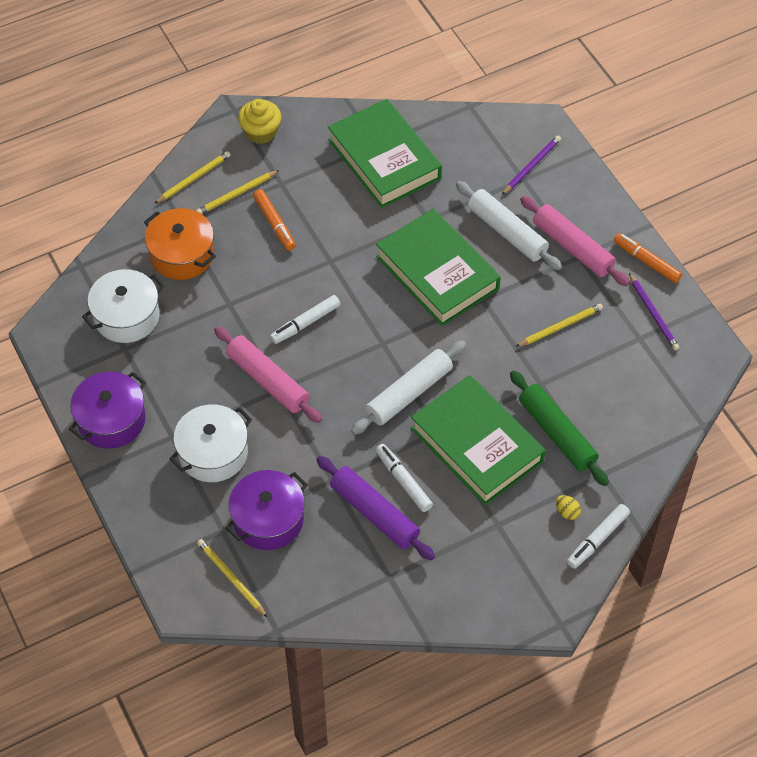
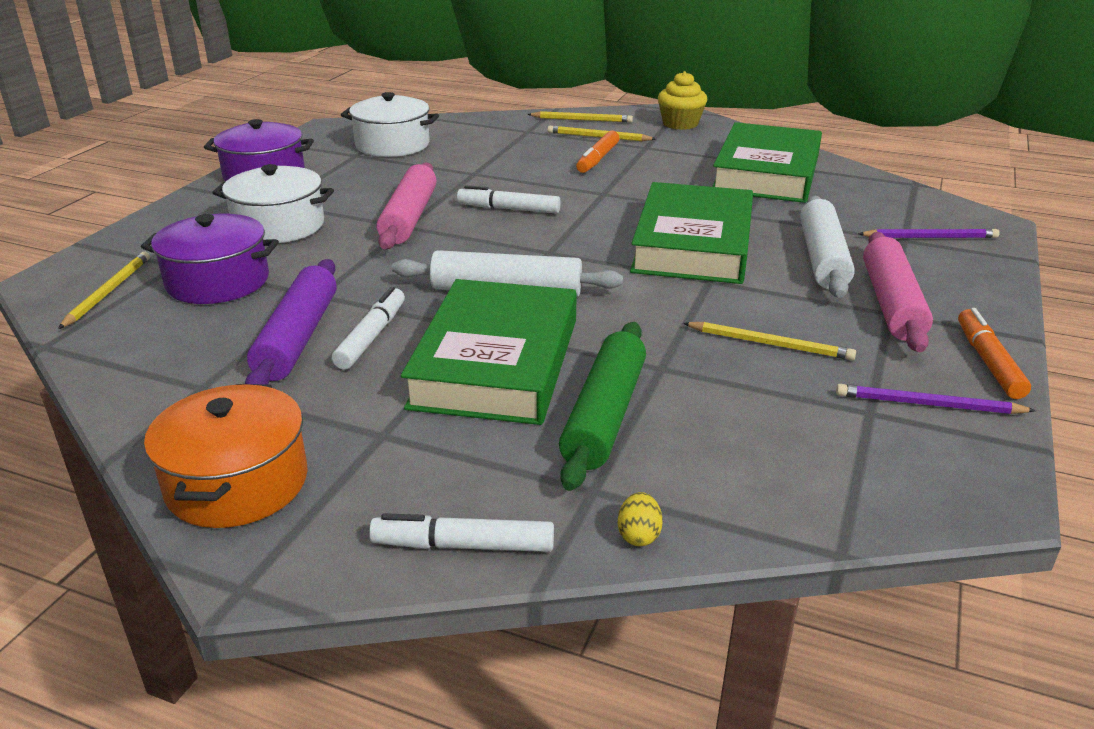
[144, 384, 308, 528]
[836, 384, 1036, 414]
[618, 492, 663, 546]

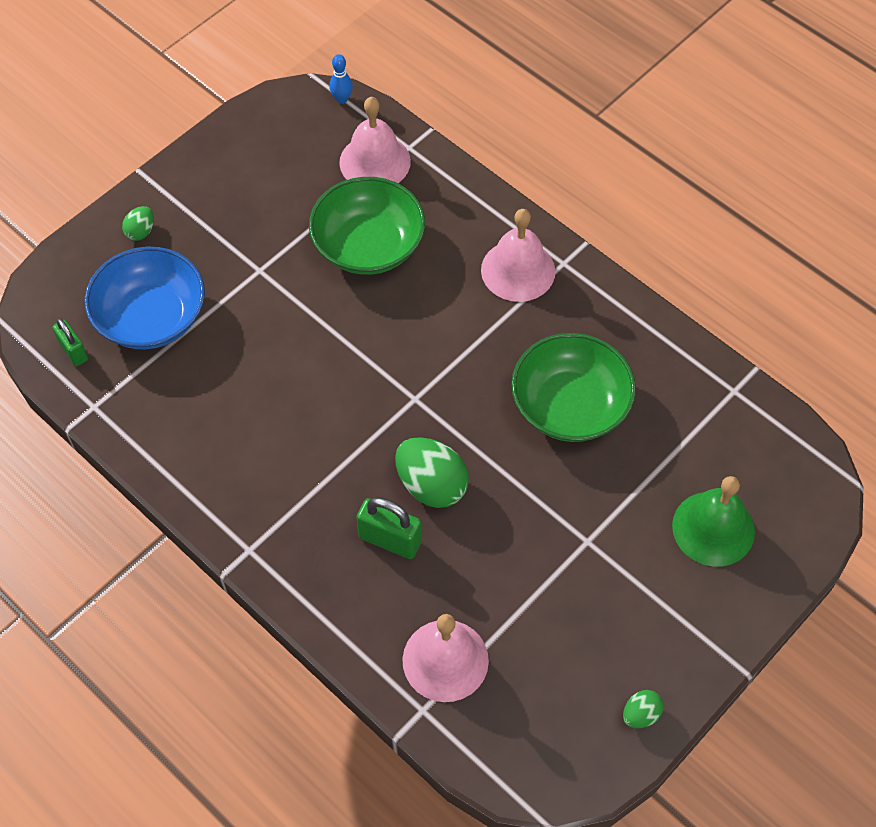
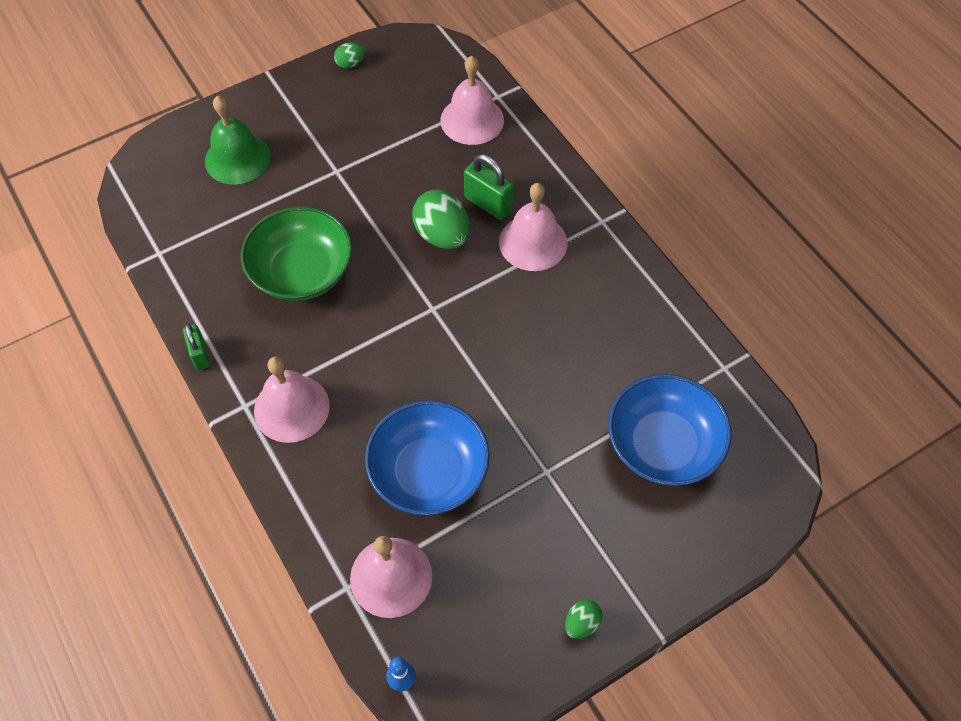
[365, 400, 490, 515]
[565, 600, 603, 639]
[183, 324, 211, 370]
[499, 183, 568, 271]

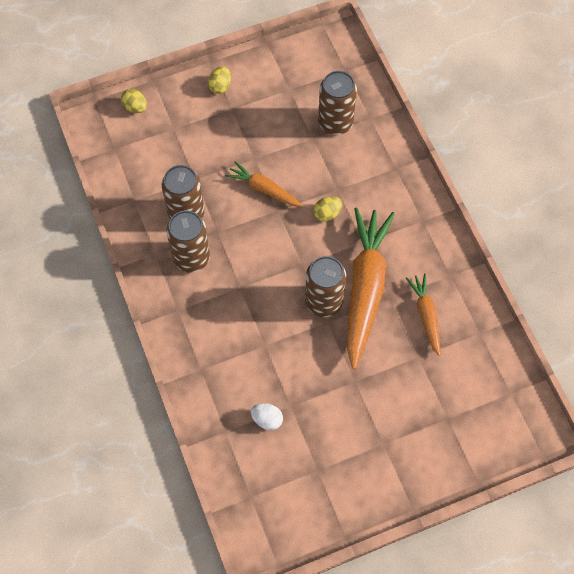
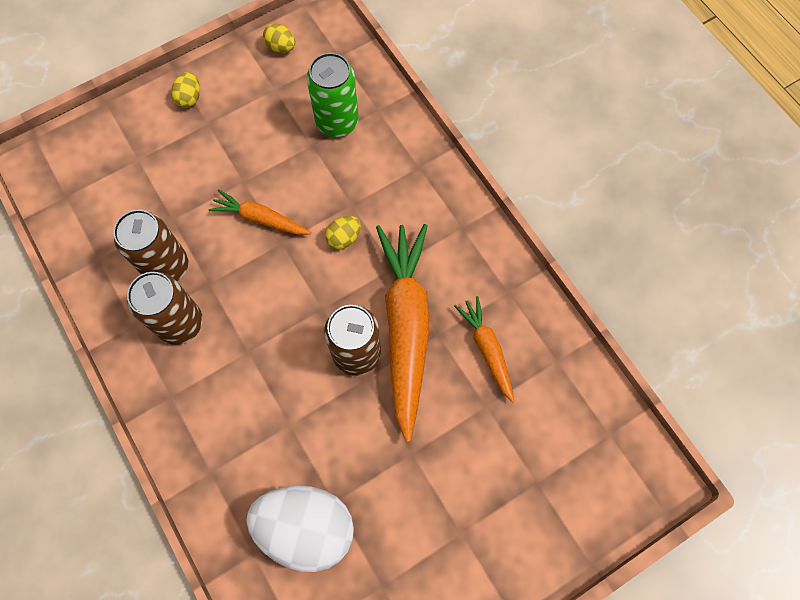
[307, 53, 359, 137]
[263, 23, 296, 53]
[246, 486, 354, 572]

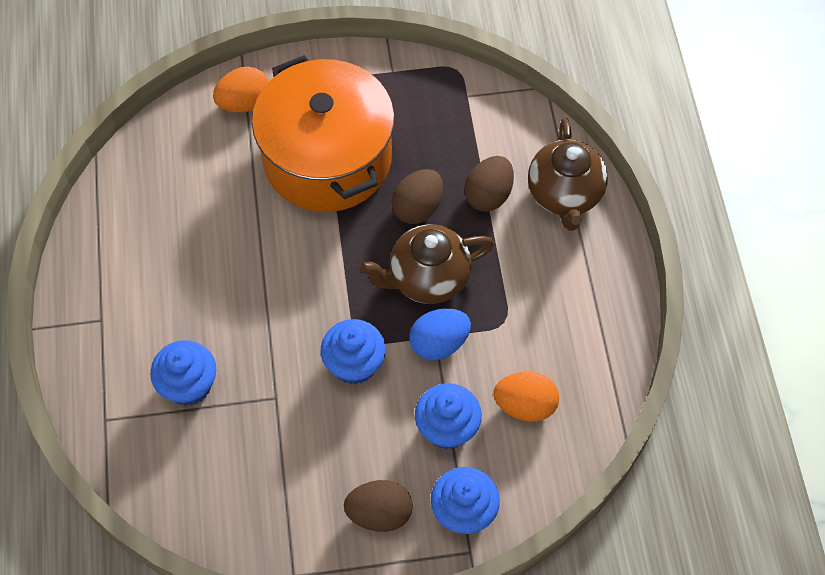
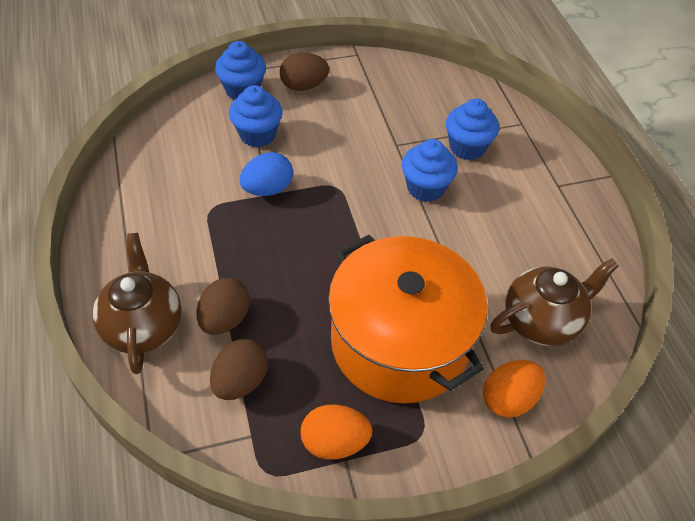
[210, 339, 268, 400]
[490, 258, 619, 346]
[402, 139, 458, 202]
[301, 404, 373, 460]

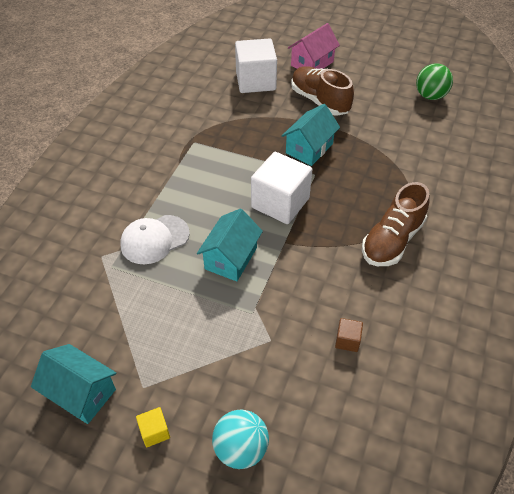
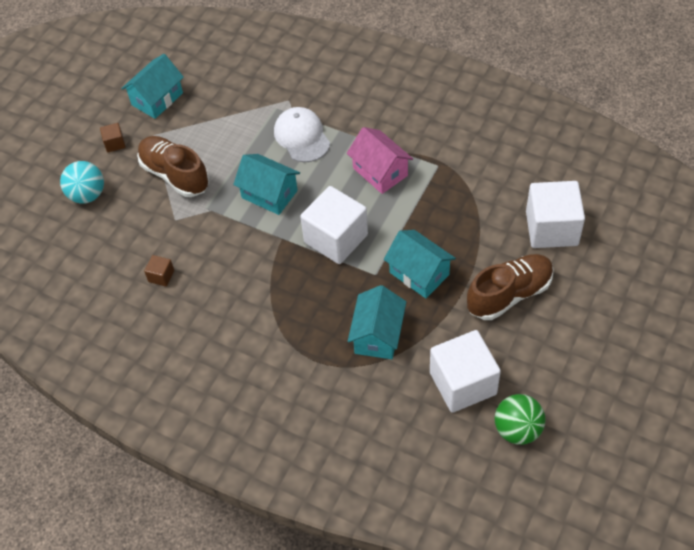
[347, 127, 413, 194]
[137, 136, 209, 197]
[100, 123, 126, 152]
[348, 285, 406, 359]
[430, 330, 501, 413]

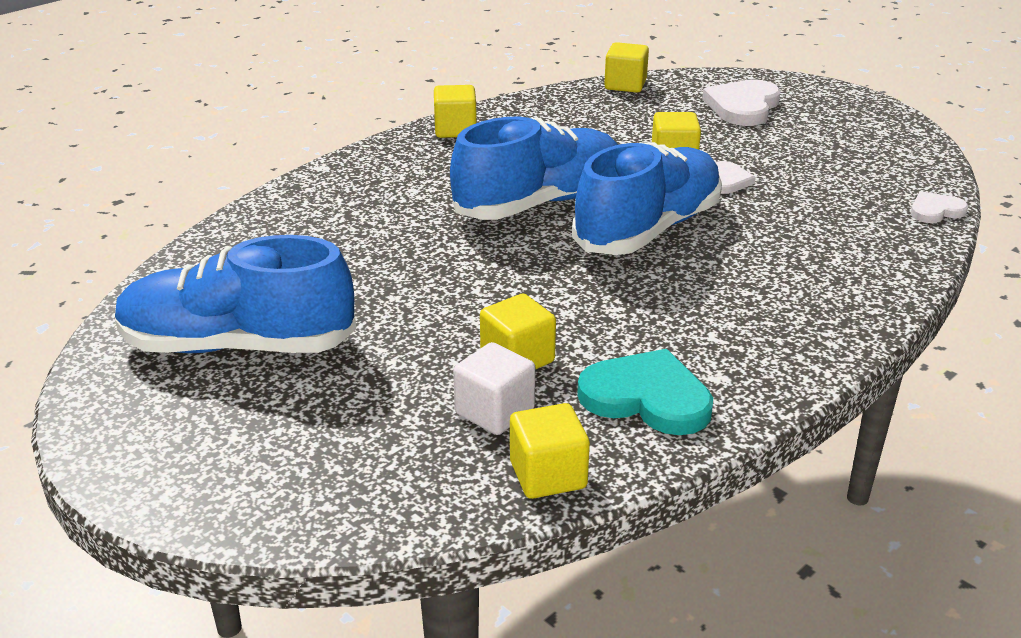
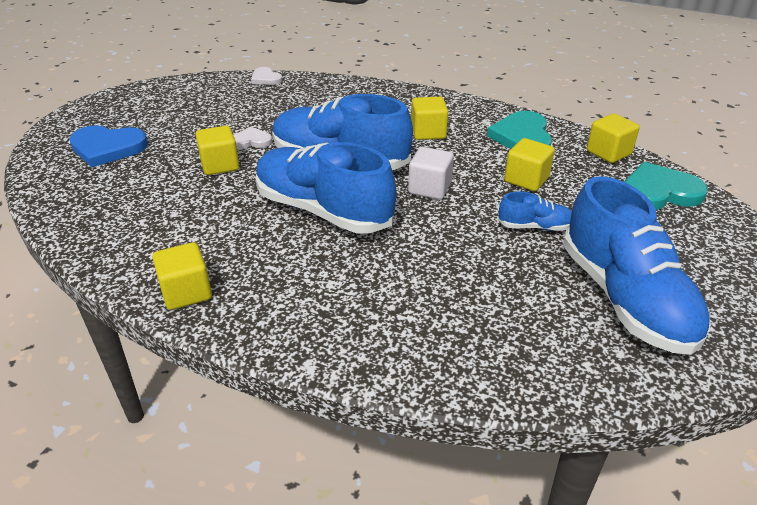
[411, 97, 448, 140]
[69, 126, 148, 167]
[408, 147, 454, 200]
[624, 162, 708, 210]
[498, 191, 572, 231]

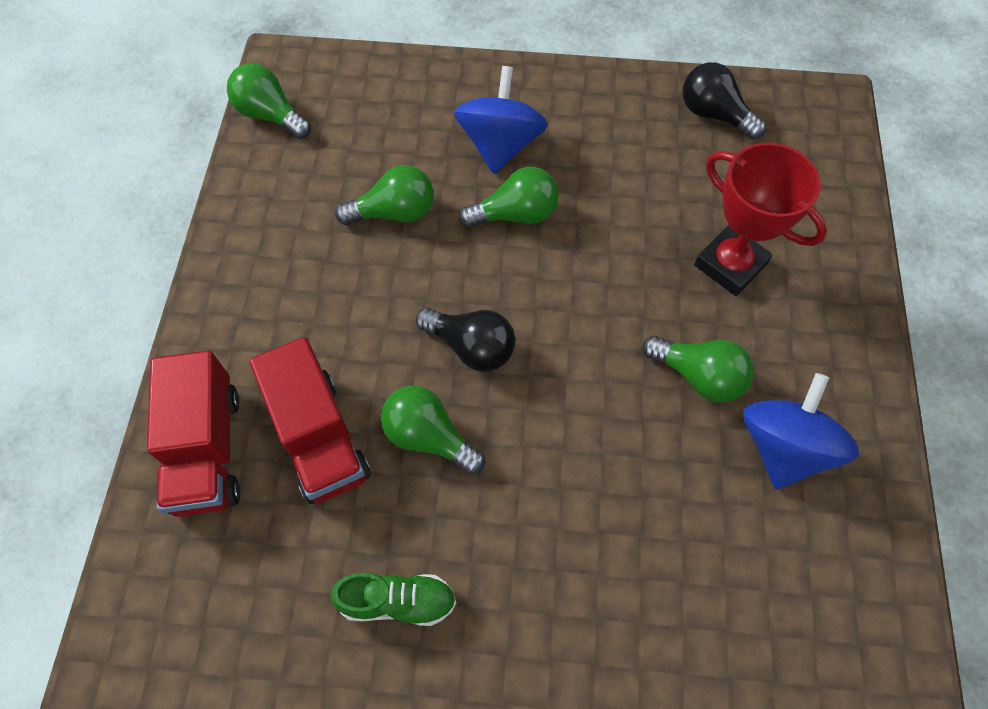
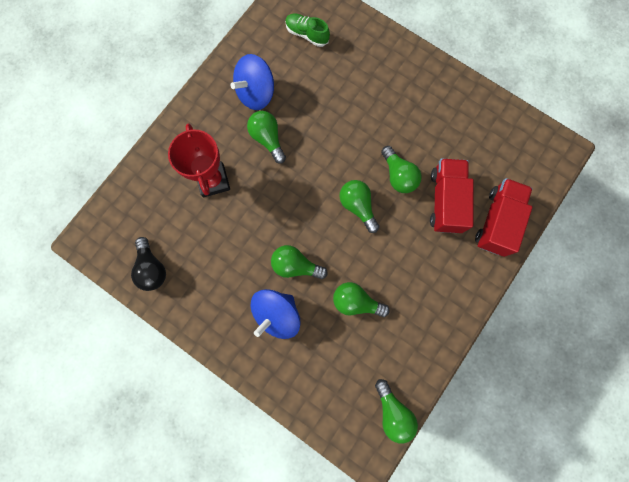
[339, 180, 379, 233]
[285, 14, 330, 47]

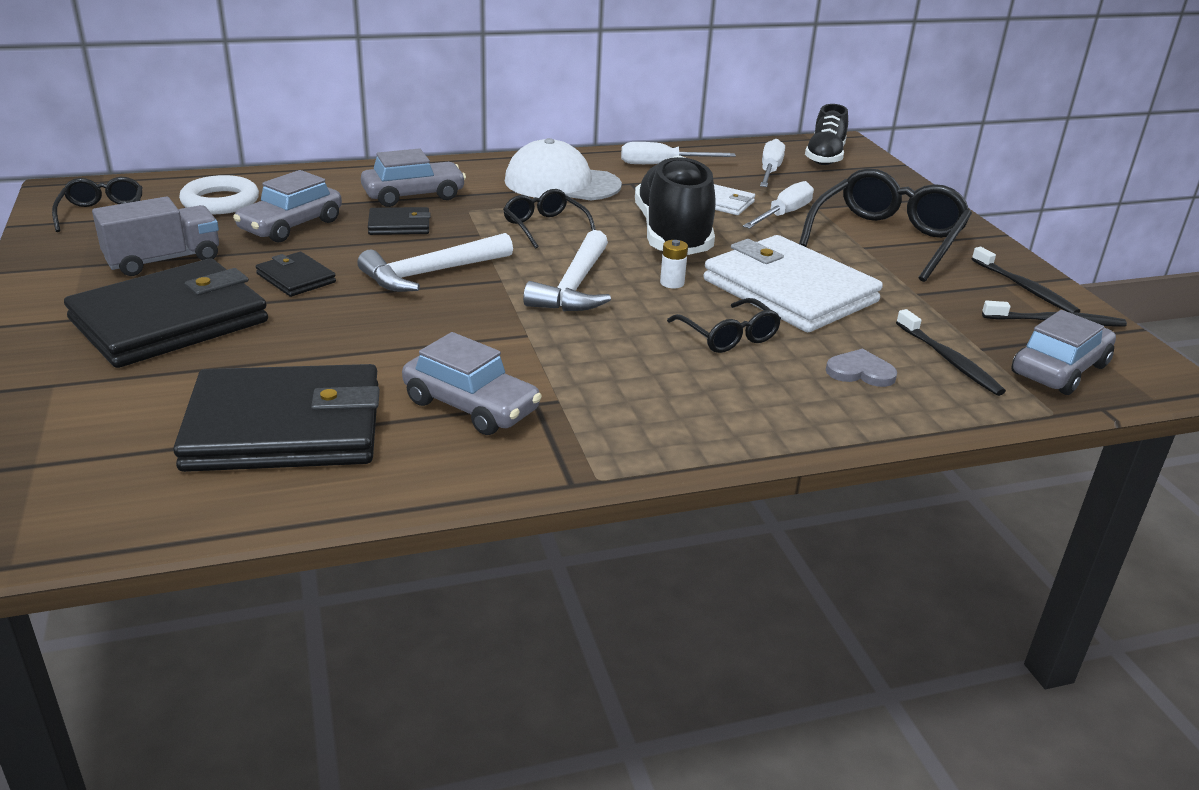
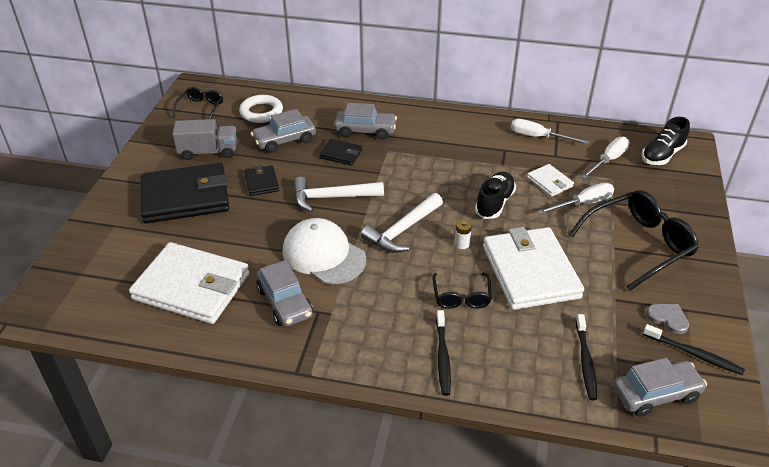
[283, 218, 366, 284]
[475, 172, 516, 219]
[503, 189, 596, 249] (first image)
[436, 310, 451, 396]
[646, 304, 689, 334]
[129, 242, 250, 324]

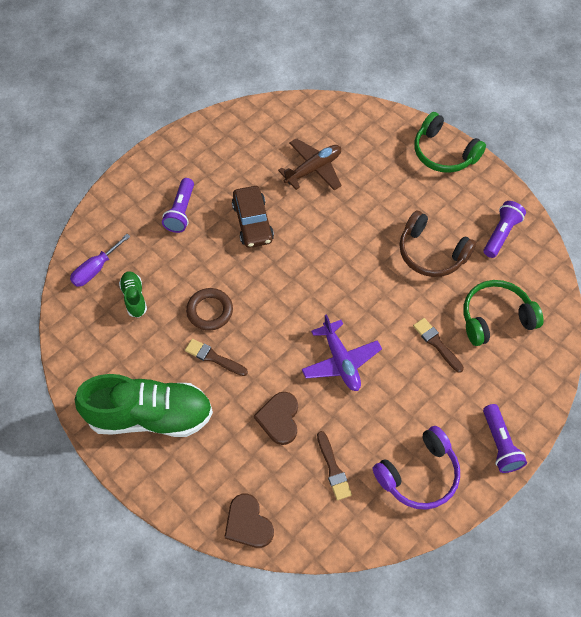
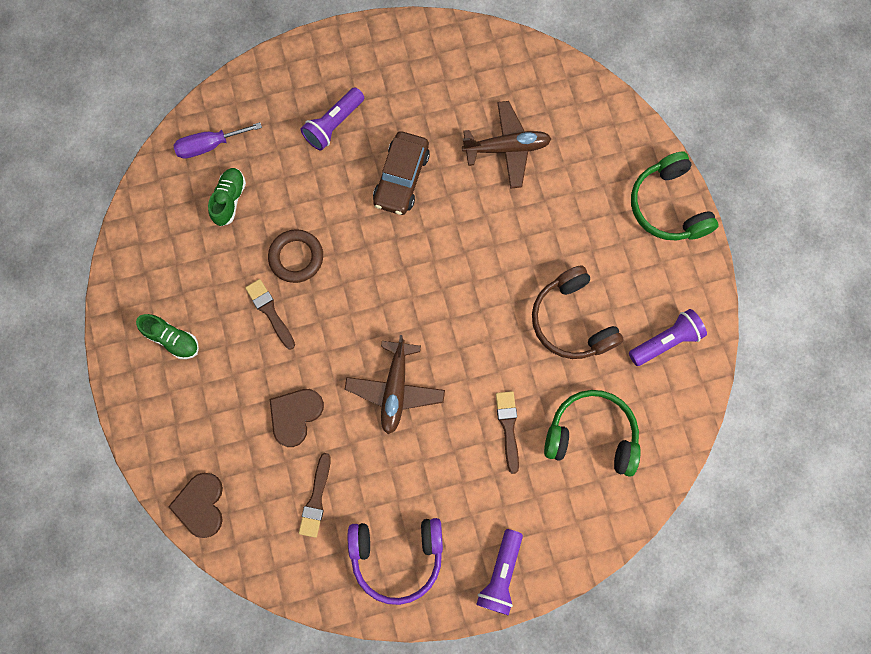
[345, 335, 445, 434]
[136, 314, 199, 359]

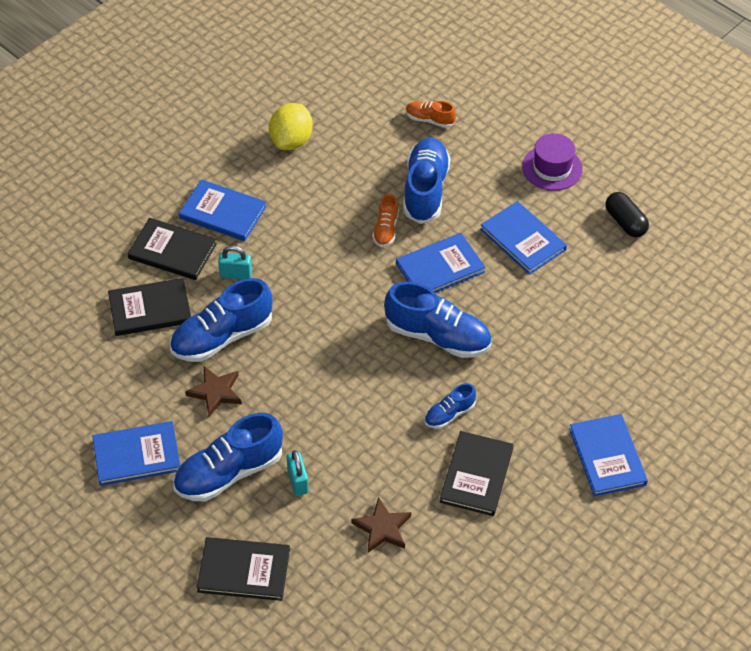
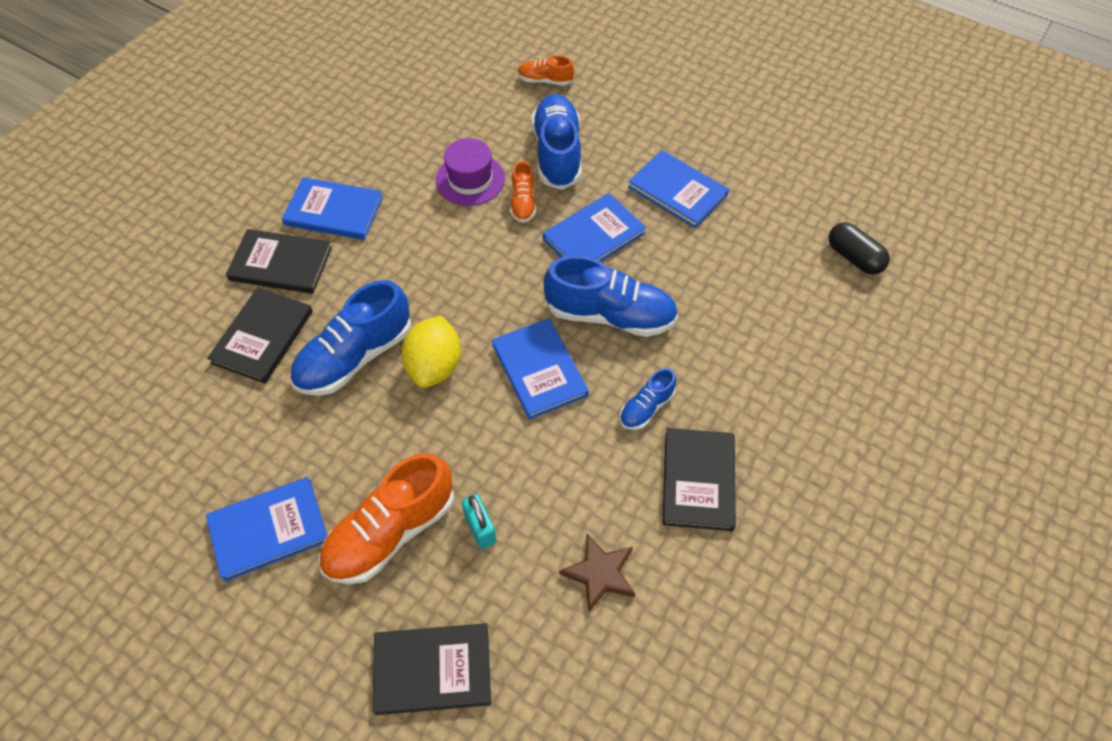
[401, 316, 461, 388]
[436, 138, 505, 206]
[829, 222, 890, 275]
[218, 246, 252, 279] (first image)
[207, 287, 313, 384]
[185, 366, 242, 417] (first image)
[318, 453, 455, 584]
[492, 318, 589, 419]

